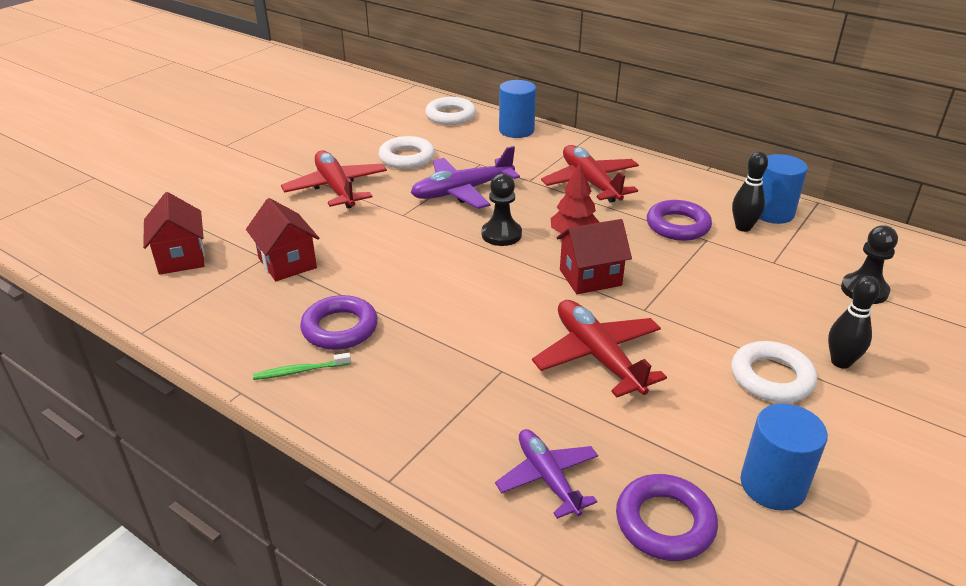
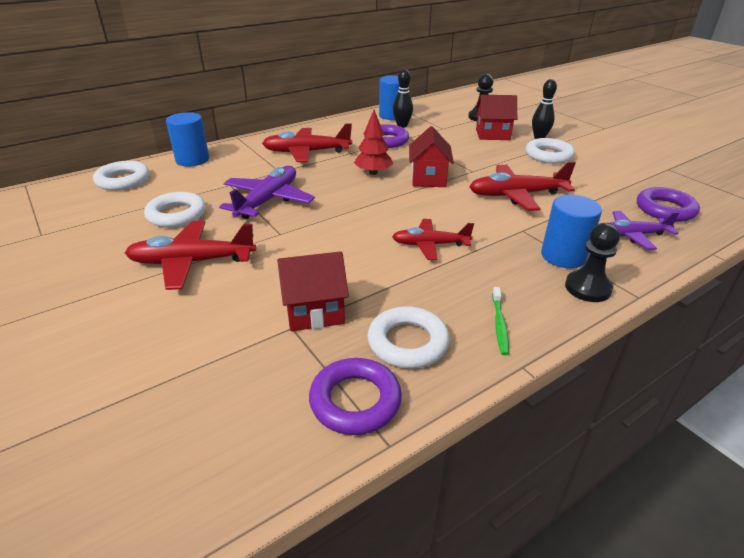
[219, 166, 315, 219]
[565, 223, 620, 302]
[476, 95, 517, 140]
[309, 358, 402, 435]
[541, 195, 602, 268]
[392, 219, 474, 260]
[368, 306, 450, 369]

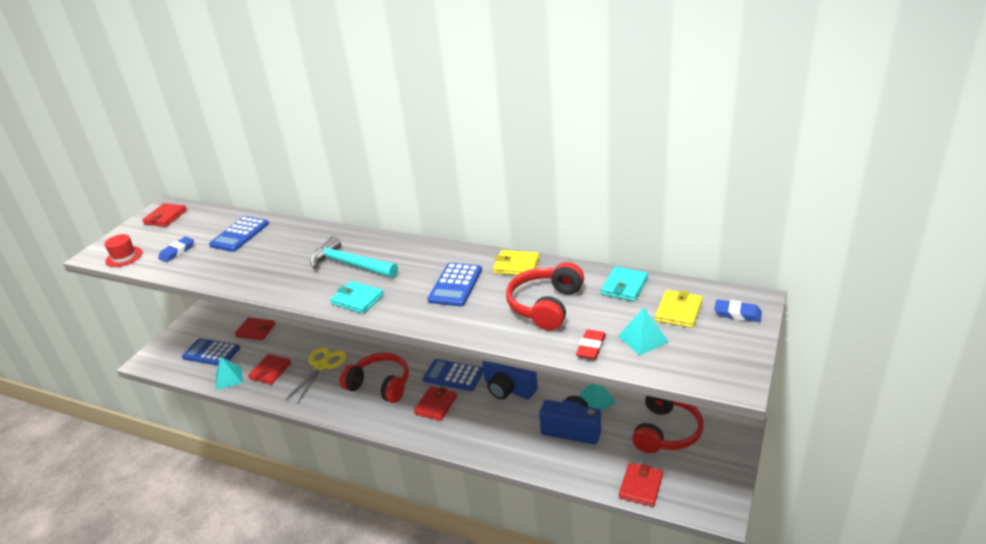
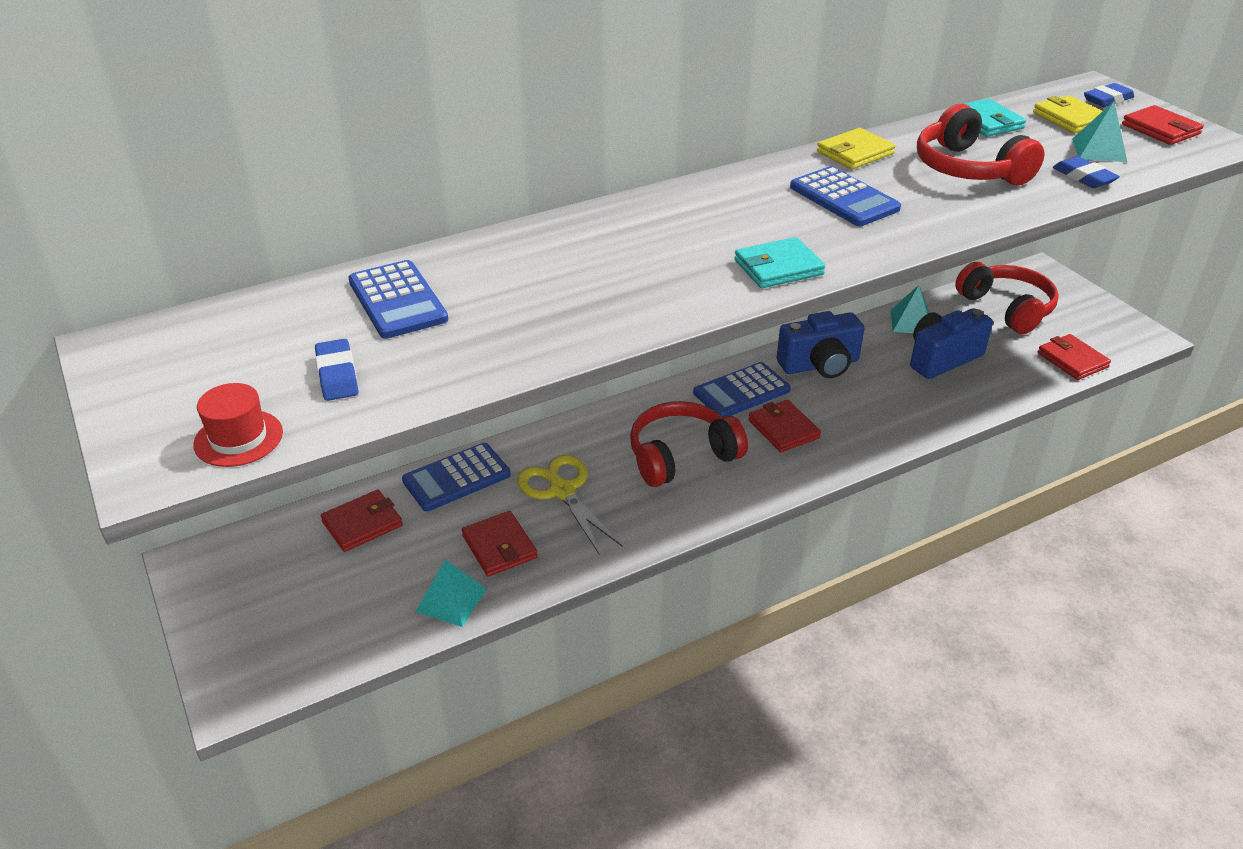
[1122, 105, 1204, 145]
[310, 236, 398, 278] (first image)
[1053, 156, 1120, 188]
[402, 443, 511, 511]

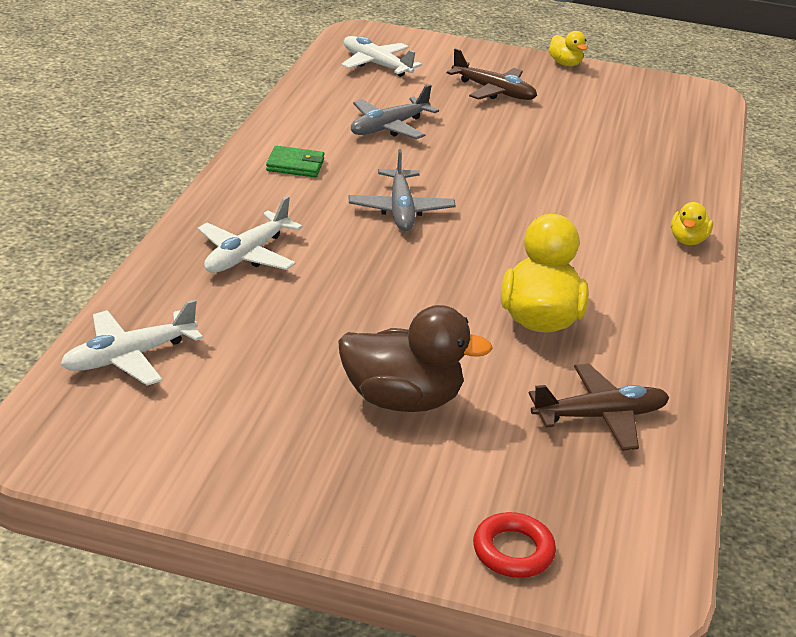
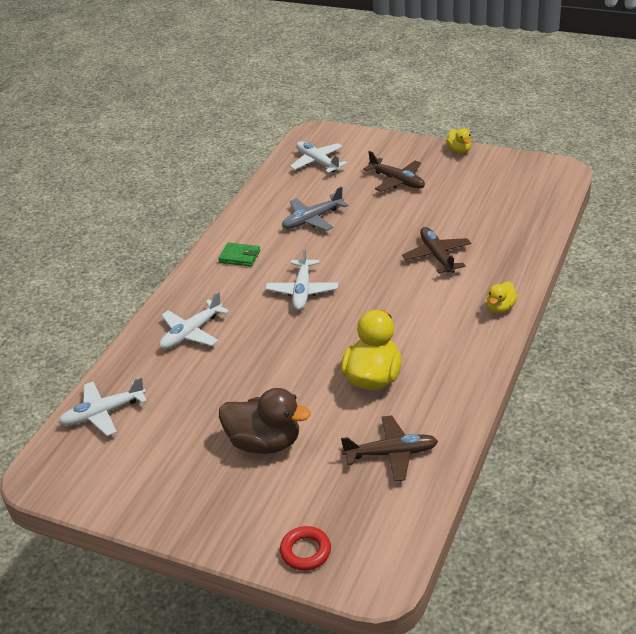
[265, 247, 338, 310]
[402, 227, 471, 273]

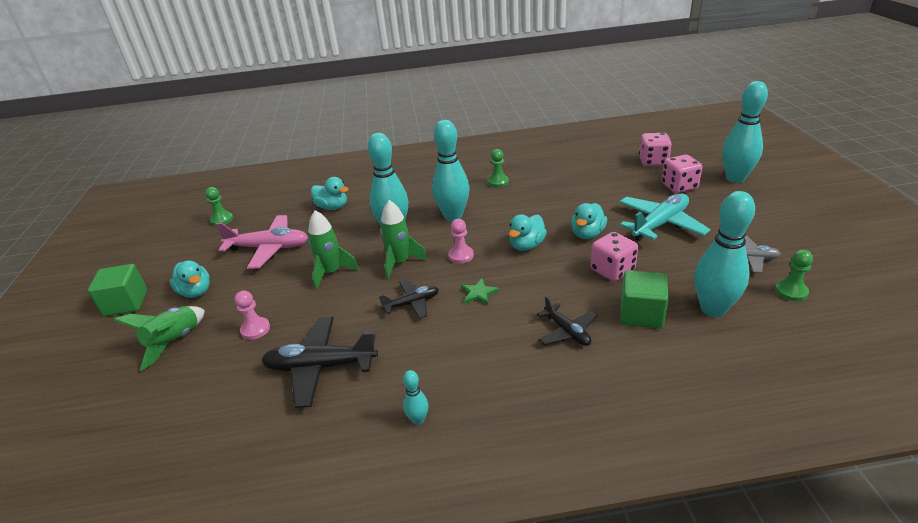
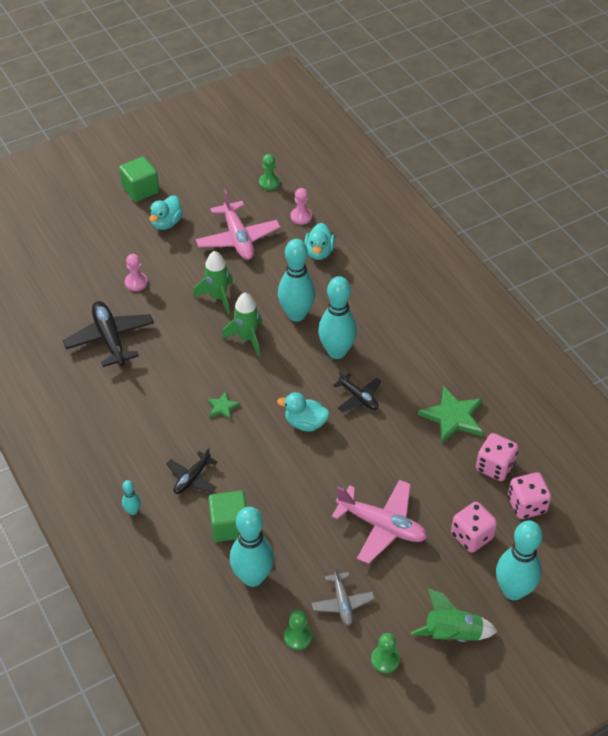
[371, 633, 400, 673]
[332, 480, 427, 564]
[571, 203, 607, 239] (first image)
[291, 188, 312, 225]
[476, 433, 519, 481]
[334, 370, 381, 412]
[411, 588, 498, 642]
[122, 480, 141, 515]
[418, 386, 483, 443]

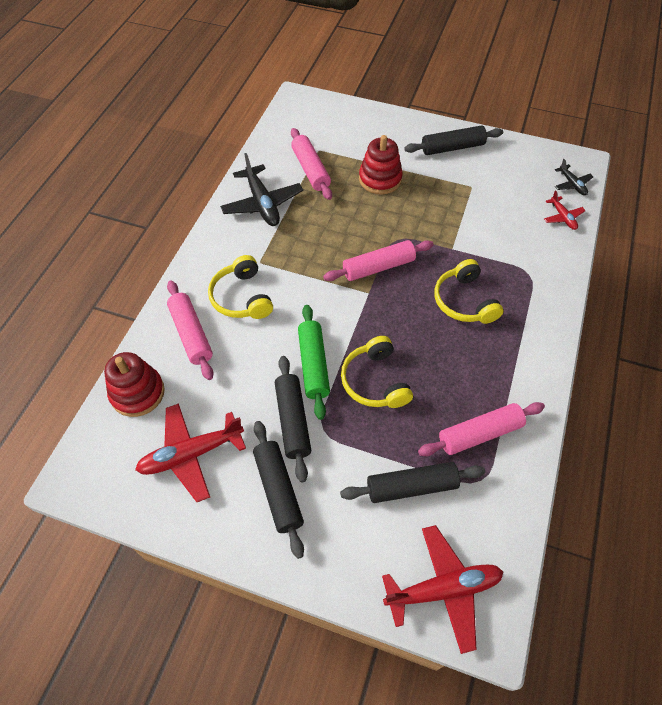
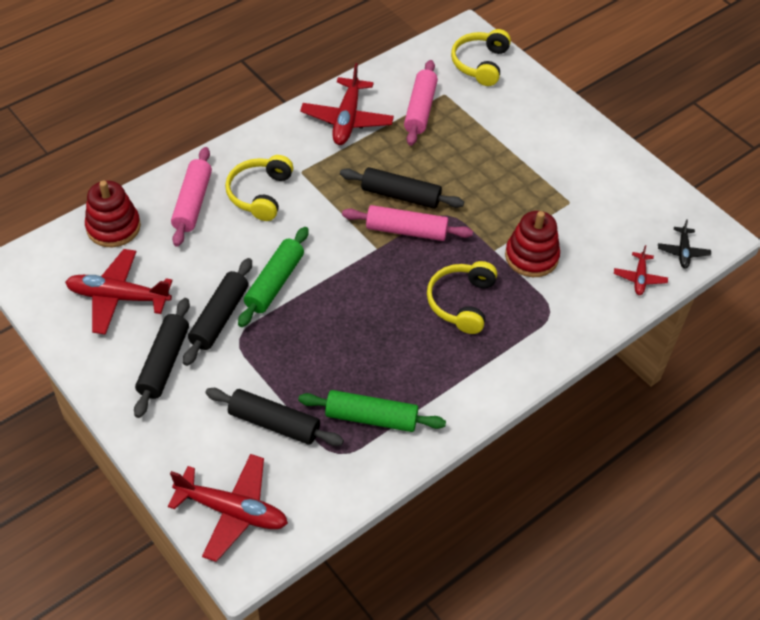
[340, 167, 464, 209]
[505, 211, 560, 277]
[300, 63, 394, 145]
[451, 29, 511, 86]
[298, 390, 446, 432]

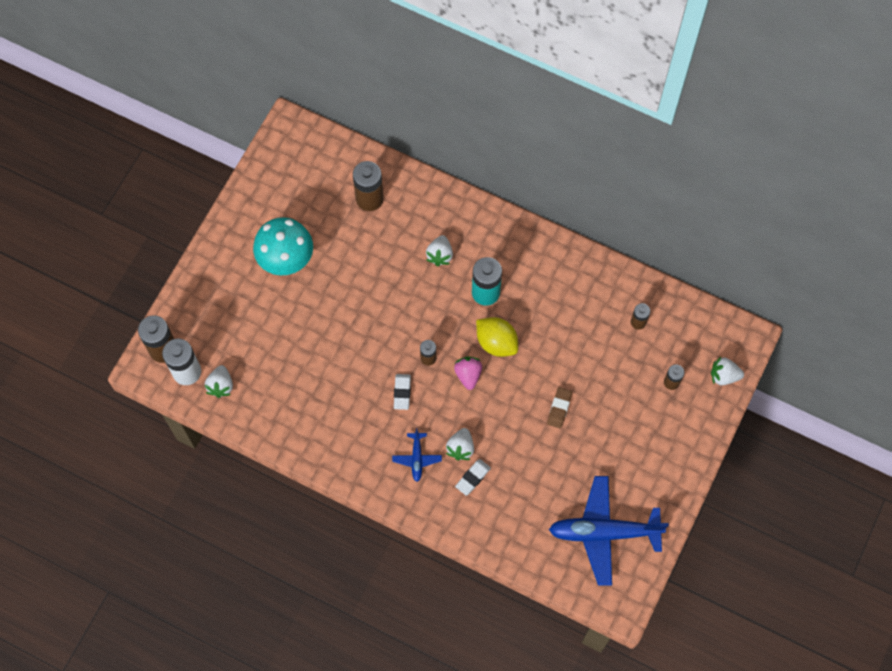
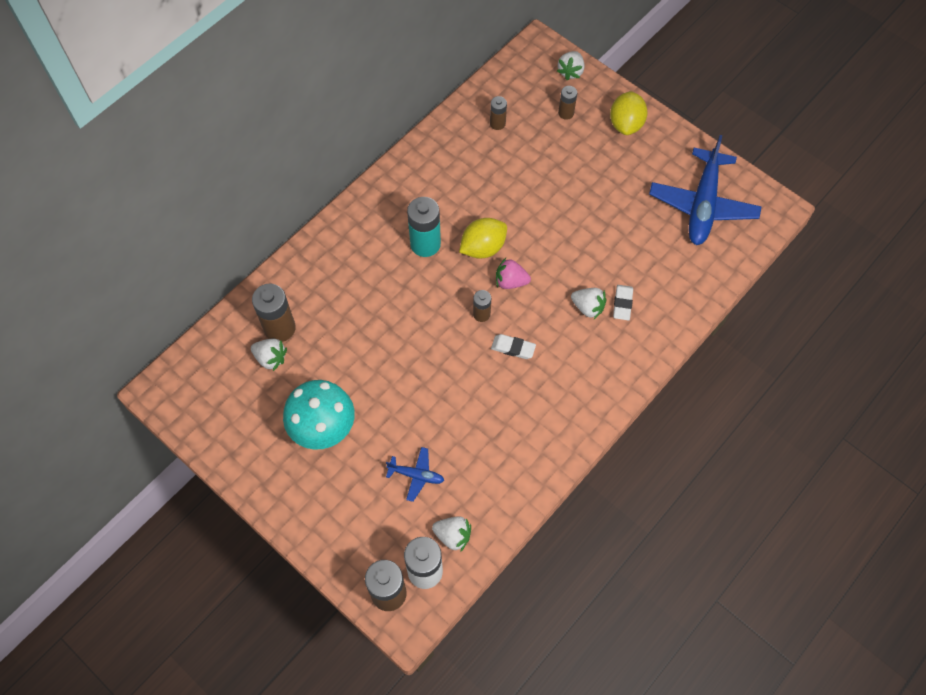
[251, 338, 287, 371]
[547, 387, 572, 428] (first image)
[386, 447, 444, 502]
[613, 285, 633, 320]
[610, 91, 648, 135]

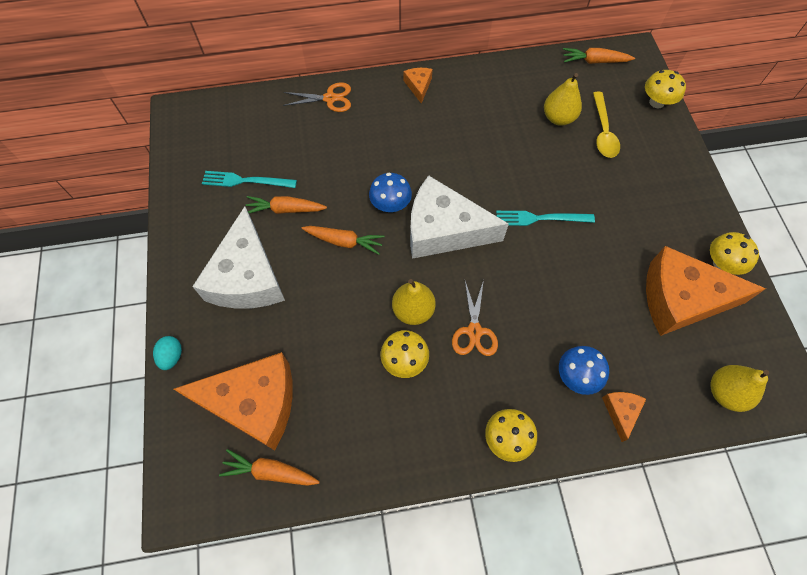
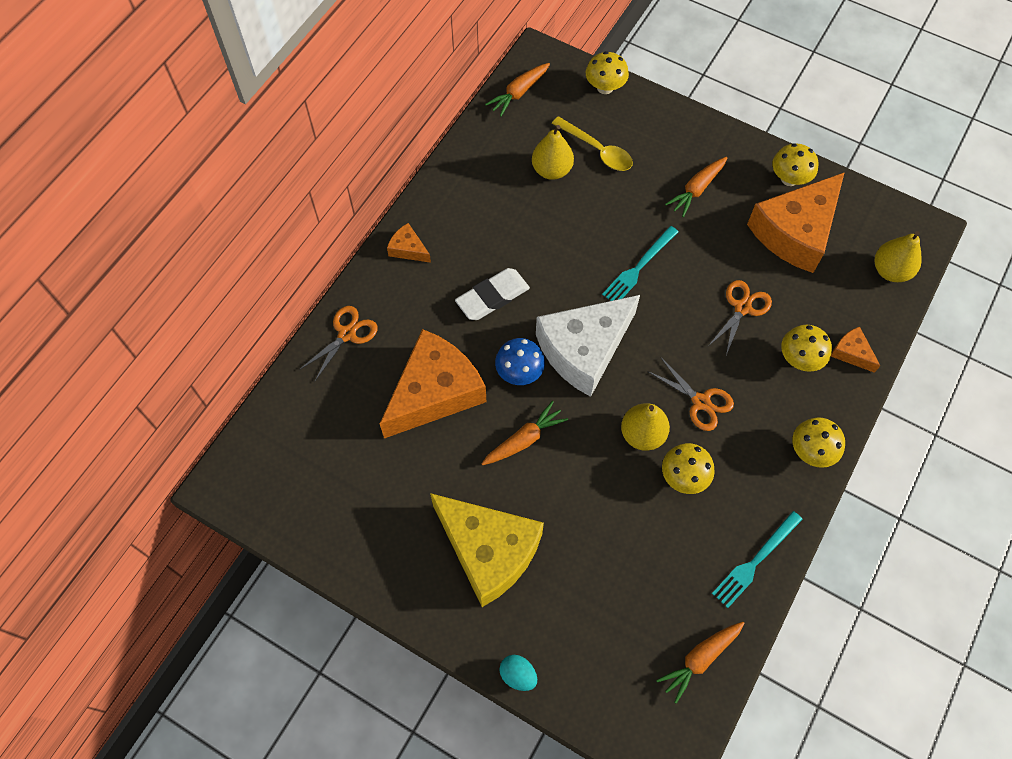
[712, 511, 803, 608]
[665, 157, 727, 217]
[430, 493, 544, 607]
[781, 325, 832, 372]
[380, 329, 486, 438]
[455, 268, 530, 320]
[708, 280, 772, 355]

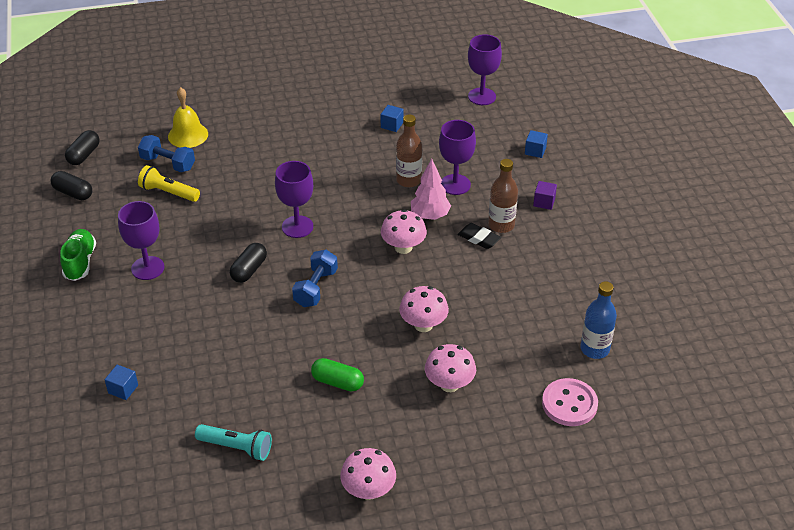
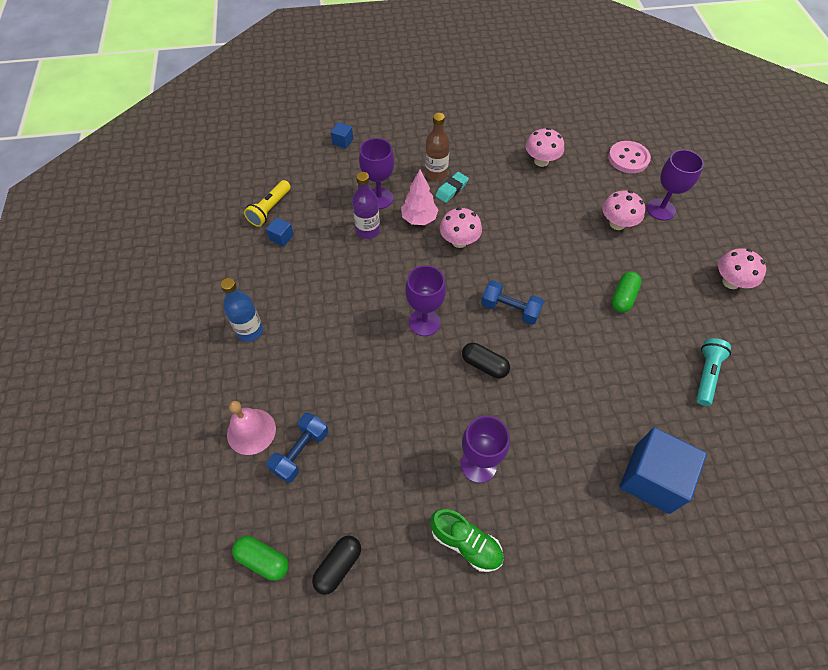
[647, 150, 704, 221]
[227, 401, 276, 455]
[352, 172, 380, 239]
[232, 536, 289, 581]
[244, 180, 291, 227]
[533, 181, 557, 210] (first image)
[435, 172, 469, 203]
[430, 509, 504, 572]
[221, 278, 263, 342]
[525, 128, 564, 167]
[619, 427, 707, 514]

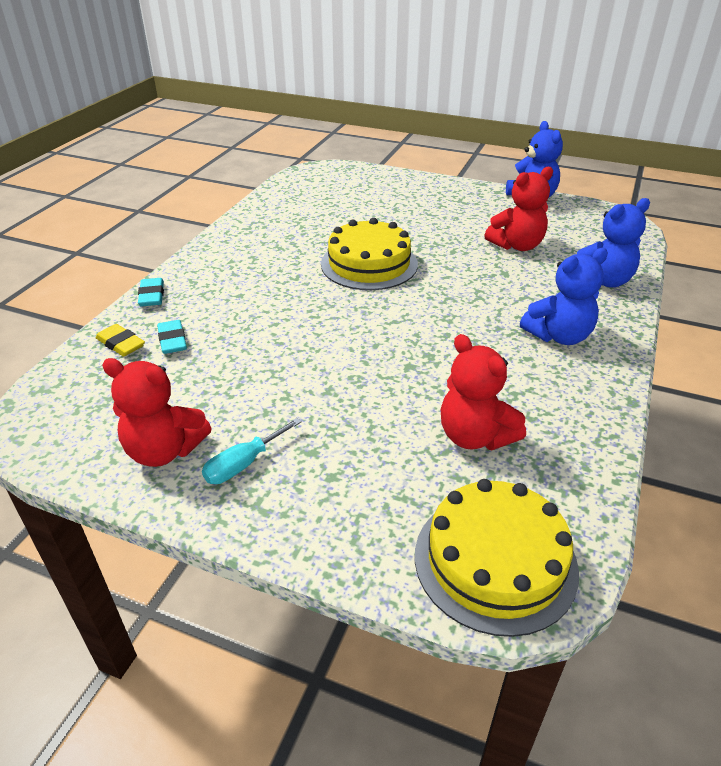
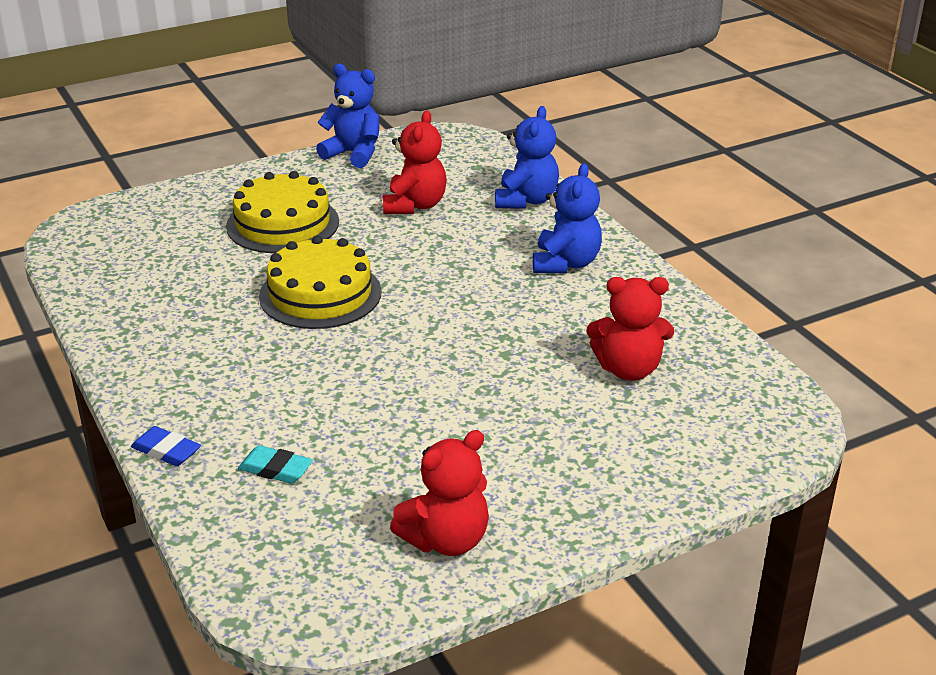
[131, 426, 201, 466]
[96, 324, 145, 357] (first image)
[202, 418, 302, 484] (first image)
[226, 171, 339, 253]

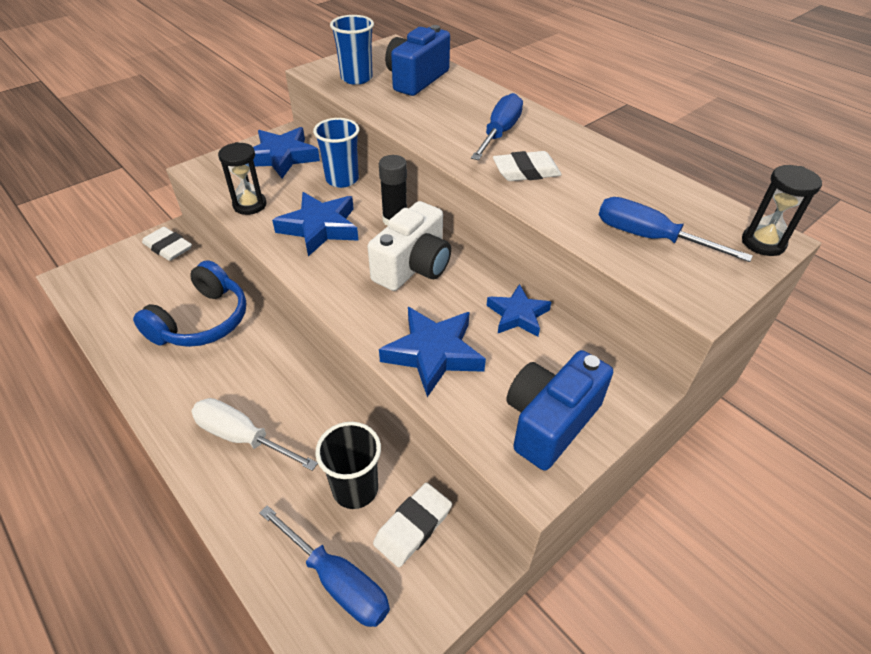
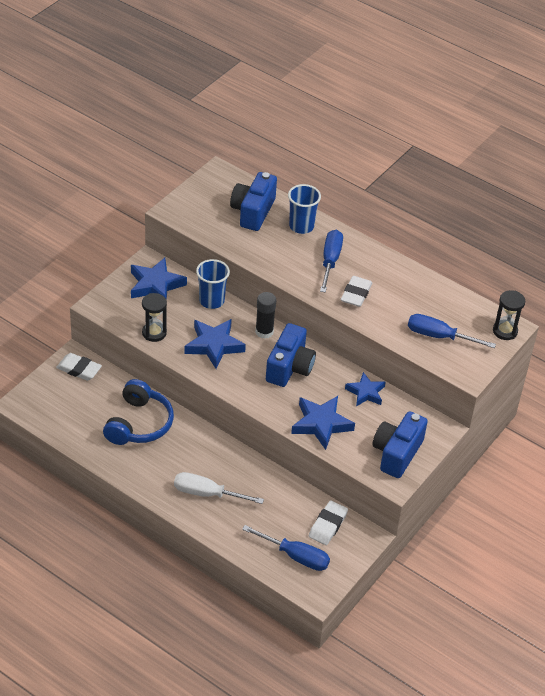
[288, 184, 321, 234]
[341, 276, 372, 307]
[266, 323, 316, 387]
[315, 422, 381, 509] (first image)

